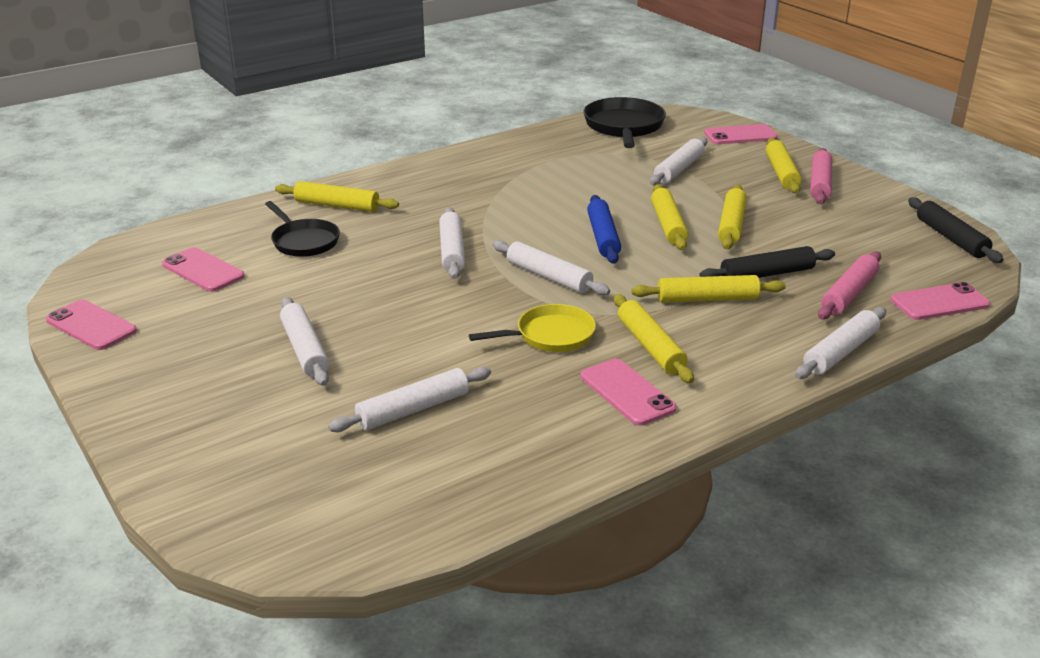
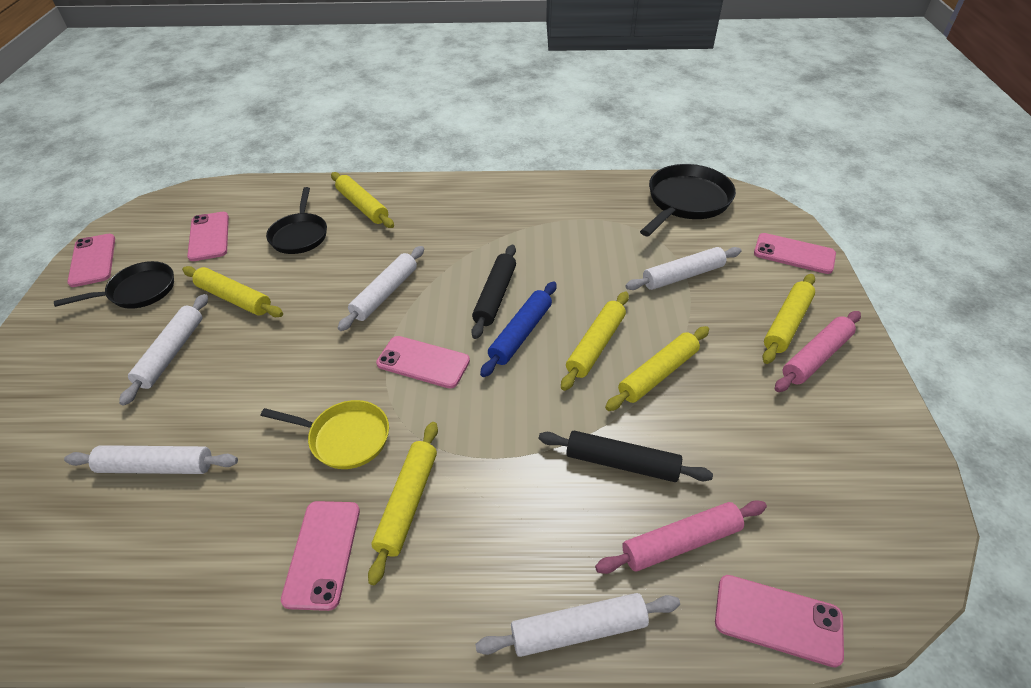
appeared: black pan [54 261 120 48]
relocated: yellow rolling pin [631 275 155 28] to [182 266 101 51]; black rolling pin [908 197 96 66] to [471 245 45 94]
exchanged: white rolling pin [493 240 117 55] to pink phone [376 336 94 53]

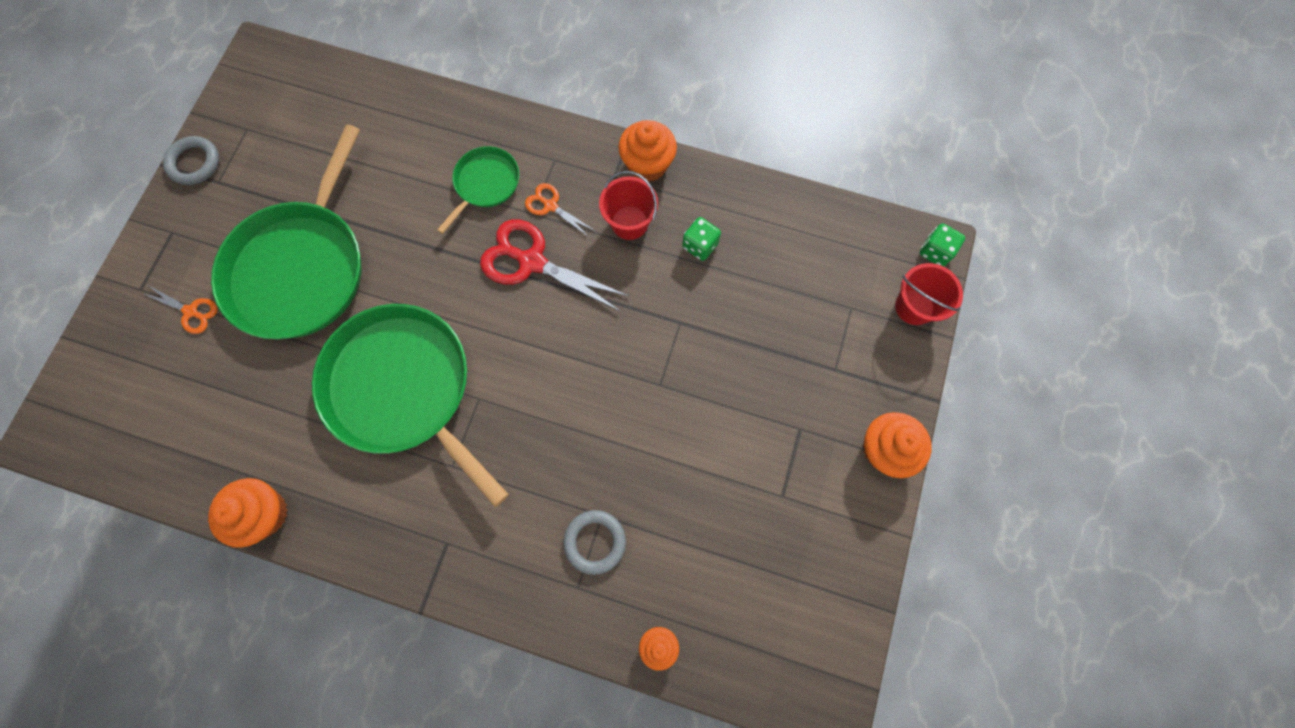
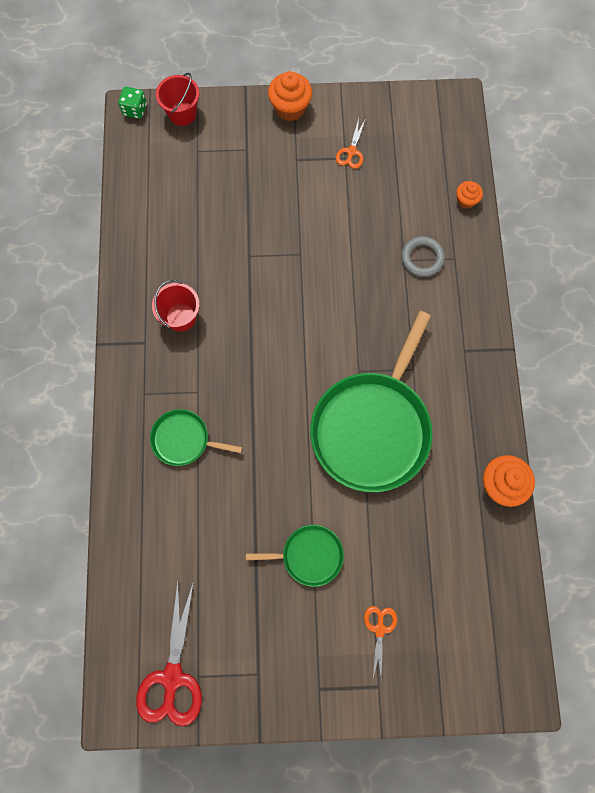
missing: grey ring [163 136 56 49]; orange cupcake [618 120 59 62]; green dice [682 217 39 44]
relocated: red scissors [480 219 148 93] to [136 581 66 145]; orange scissors [525 183 70 54] to [336 119 29 50]
size: green pan [211 124 150 215] = [246 525 98 62] x0.48

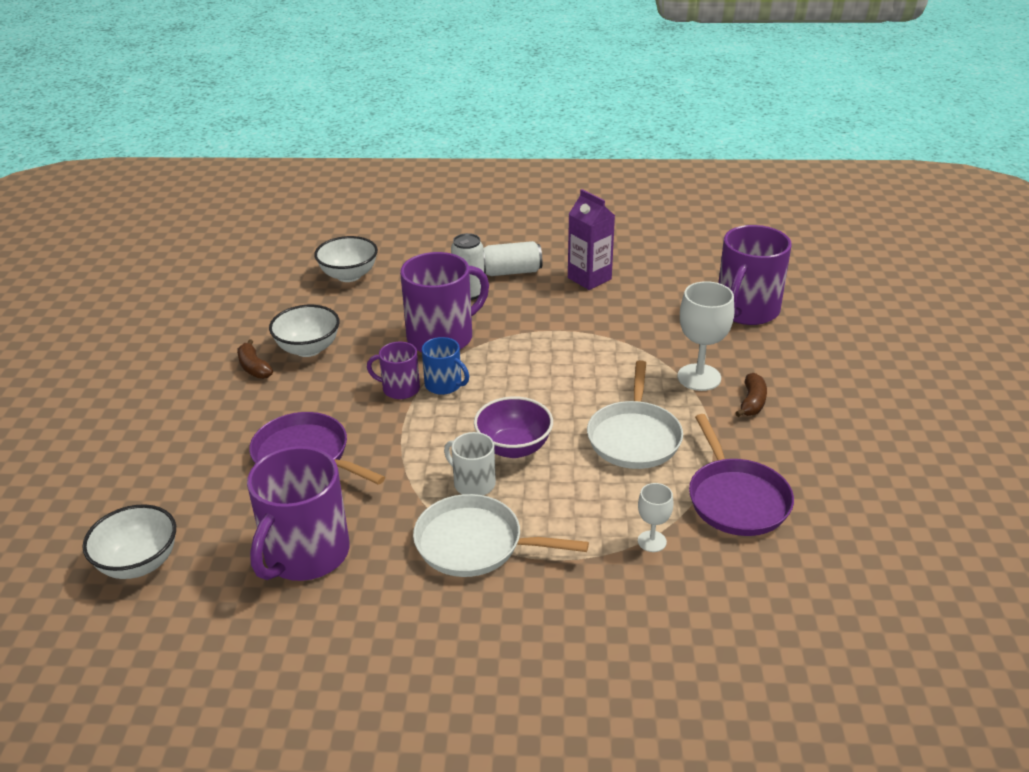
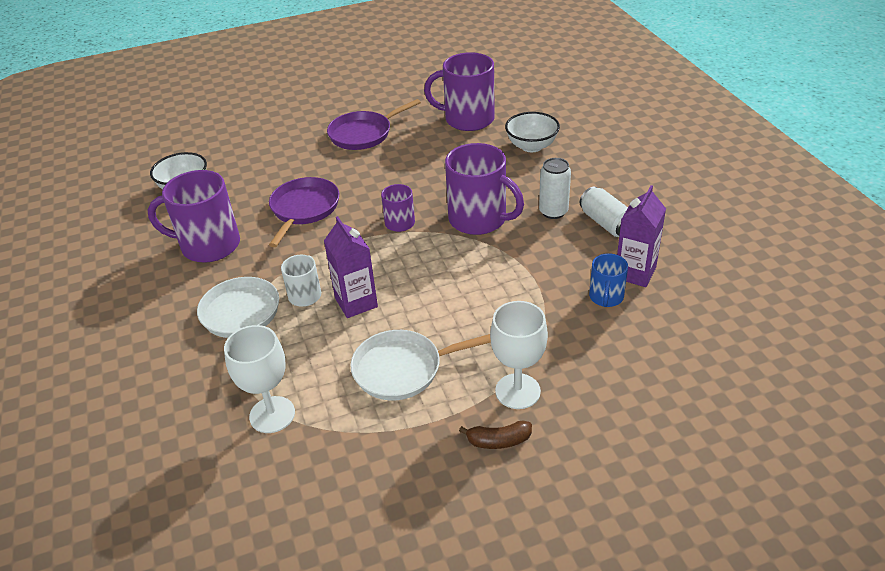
missing: brown banana [237 340 36 39]; white bowl [269 305 71 52]
relocated: purple pan [689 414 105 122] to [327 99 94 51]; purple mug [718 225 73 100] to [424 52 71 79]; blue mug [422 337 47 58] to [589 253 39 54]
exchanged: purple bowl [474 396 79 62] to purple carton [324 216 54 102]
size: white goblet [638 483 36 69] = [224 325 71 108] x1.82

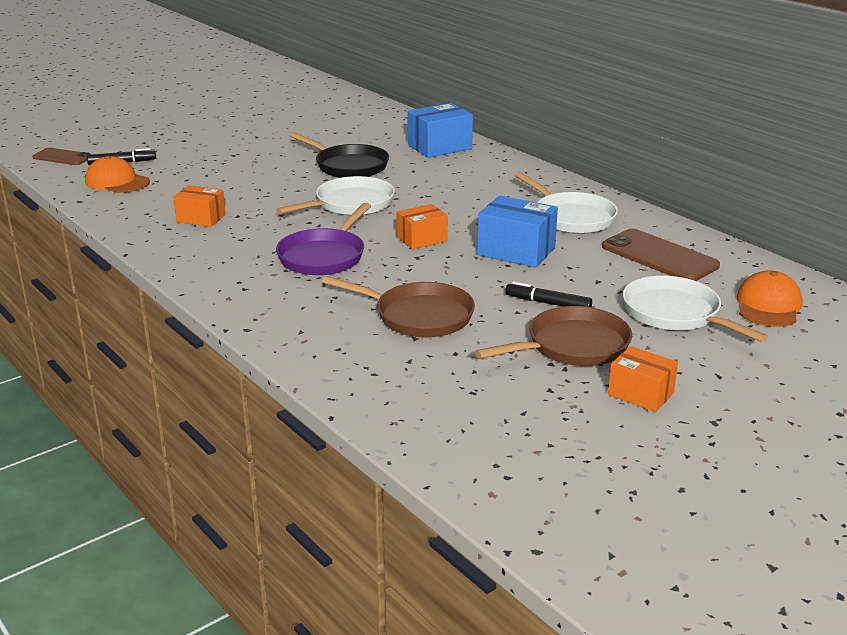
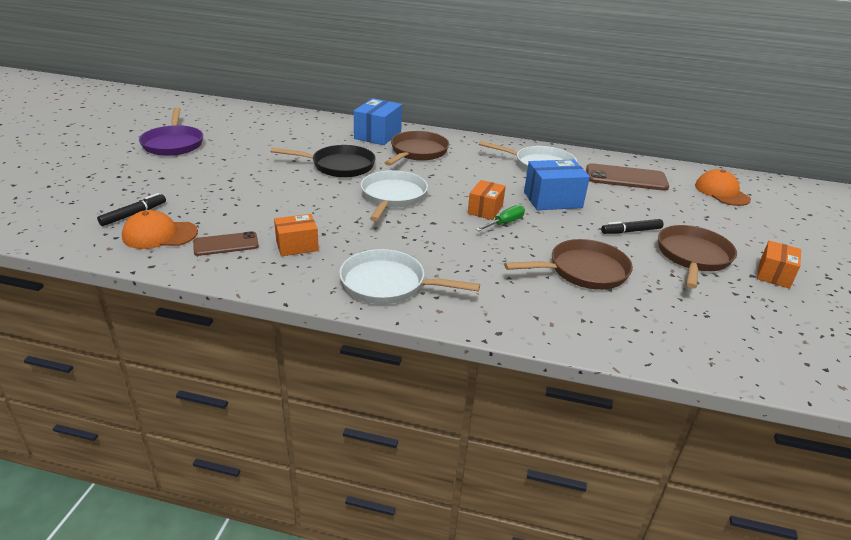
appeared: brown pan [385 131 64 35]; green screwdriver [476 205 49 26]
relocated: purple pan [276 203 95 72] to [139 107 64 49]; brown phone [33 148 59 17] to [193 231 66 25]; white pan [623 276 145 66] to [339 249 141 55]
spun: orange box [608 346 70 66] = [757 241 44 48] 60 degrees counterclockwise

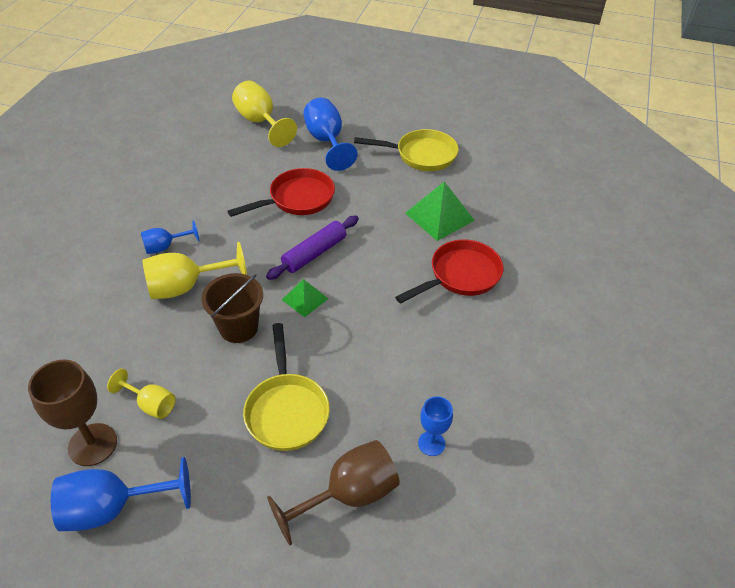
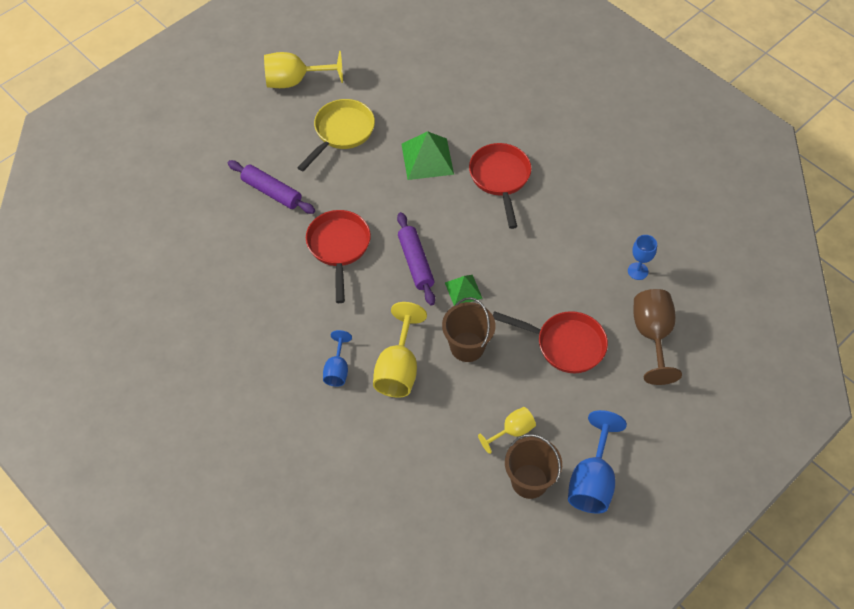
relocated: yellow goblet [232 81 65 66] to [264 51 79 37]
exchanged: blue goblet [303 98 55 73] to purple rolling pin [228 160 87 54]; brown goblet [28 360 89 106] to brown bucket [505 434 57 65]
colour: yellow pan [243 323 87 128] to red pan [493 311 115 62]

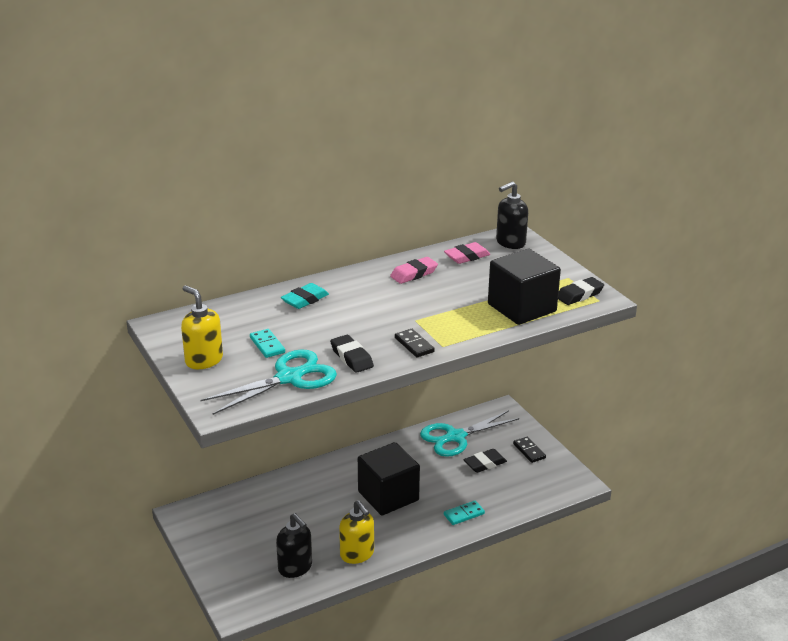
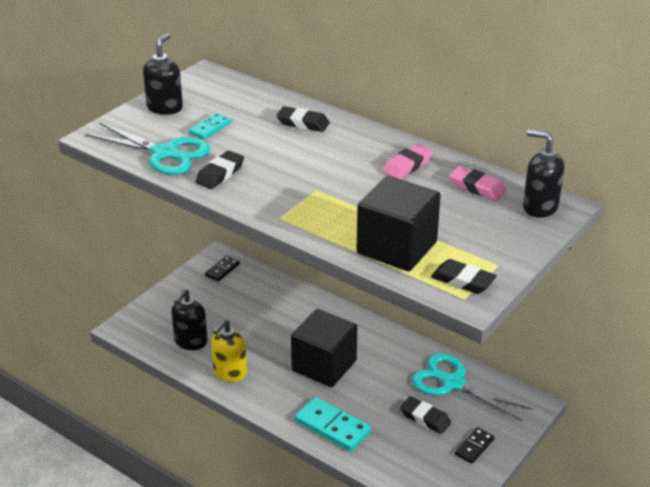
relocated: black domino [395 329 40 28] to [205 256 35 26]
colour: yellow soap dispenser [181 285 42 84] to black soap dispenser [143 34 40 81]; turquoise eraser [281 283 48 26] to black eraser [276 106 54 26]
spun: pink eraser [390 257 48 27] = [382 144 51 35] 75 degrees counterclockwise
size: turquoise domino [444 501 41 24] = [295 397 76 54] x1.70

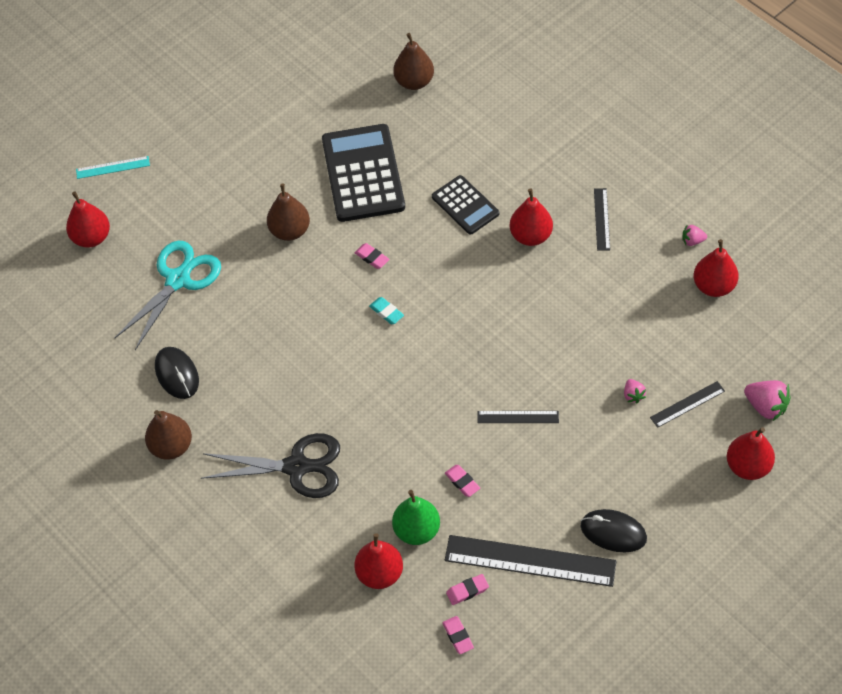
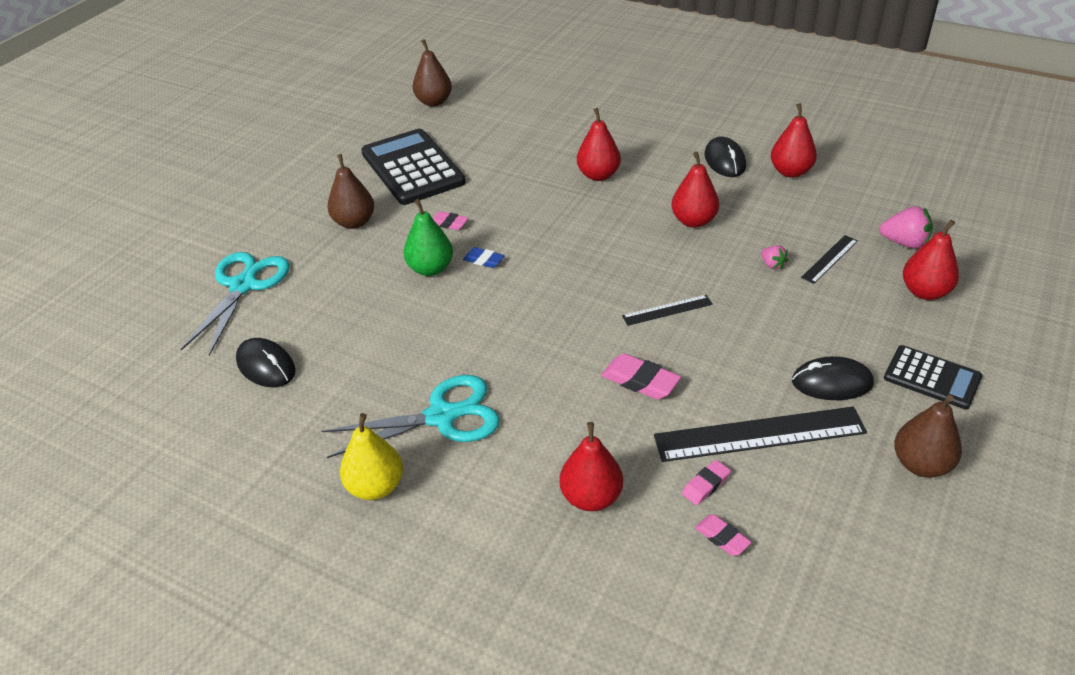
missing: turquoise ruler [76 156 74 23]; black ruler [594 188 16 63]; pink strawberry [682 224 25 22]
appeared: yellow pear [340 413 63 87]; black mouse [704 137 42 40]
relocated: green pear [392 490 48 55] to [404 199 49 77]; red pear [66 192 44 56] to [671 152 48 76]; black calculator [432 175 67 60] to [884 345 99 65]; brown pear [145 410 47 50] to [894 395 68 83]
colour: black scissors [201 433 139 65] to turquoise scissors [321 375 179 83]; turquoise eraser [369 297 35 27] to blue eraser [463 247 42 21]
size: pink eraser [445 465 35 32] = [601 353 80 47] x1.61

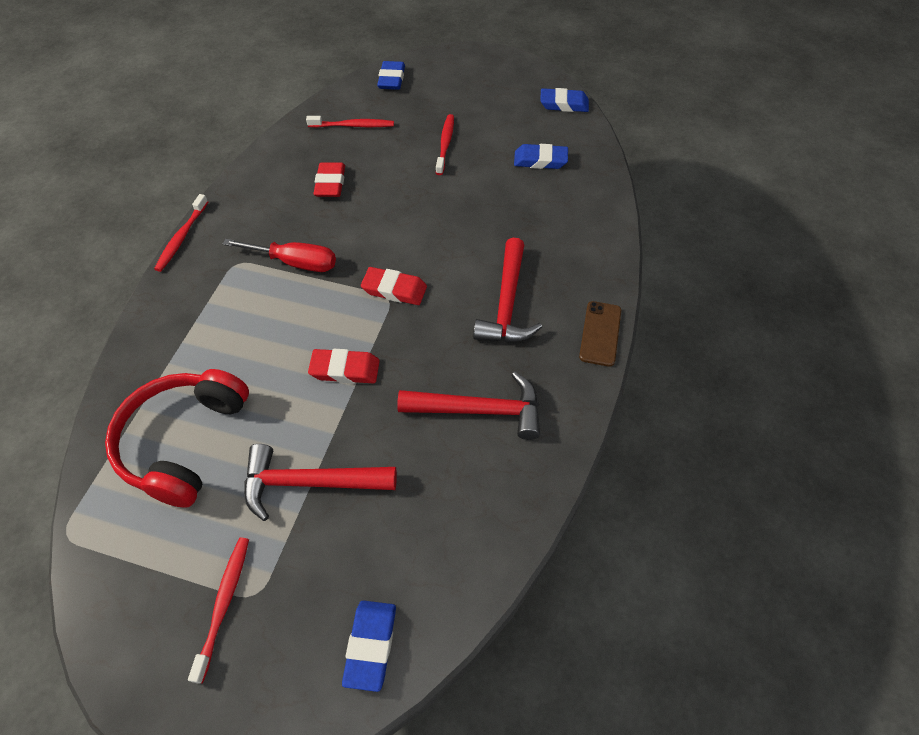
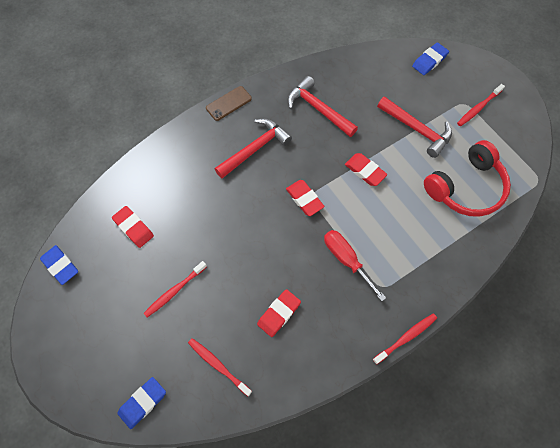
colour: blue eraser [514 144 54 25] to red eraser [112 206 42 42]

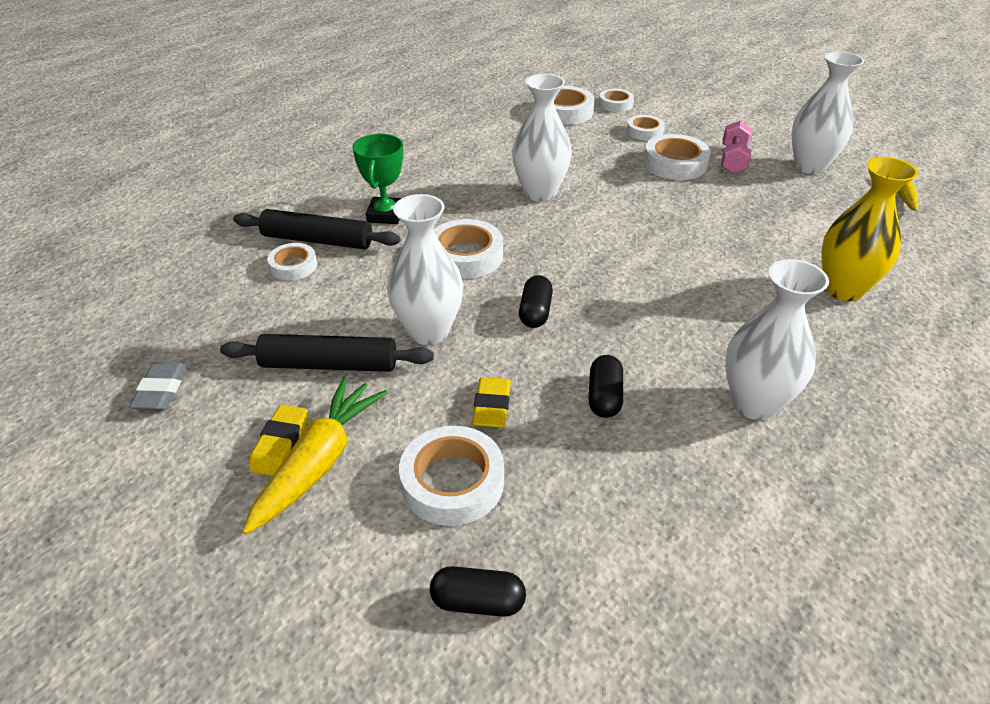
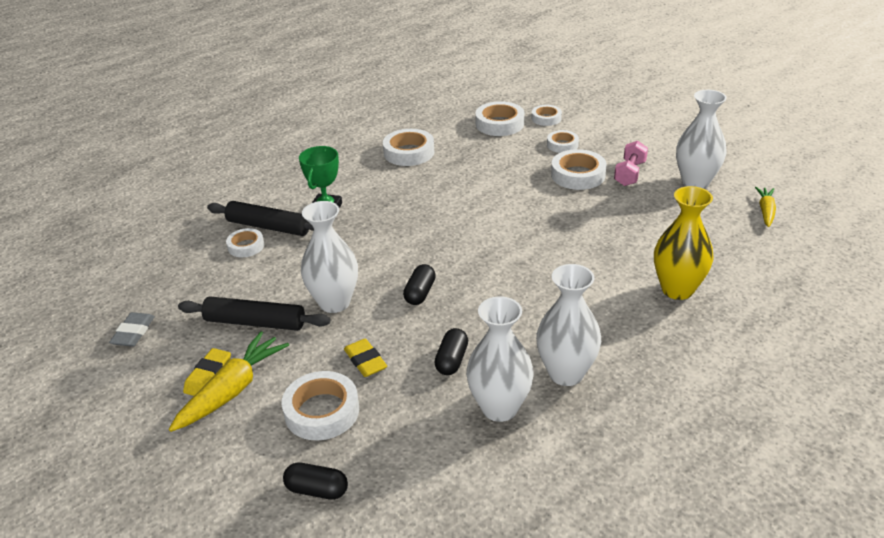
relocated: white tape [433 219 70 60] to [383 129 51 37]; white vase [512 74 60 128] to [466 296 68 126]
spun: yellow eraser [472 377 39 51] = [344 339 43 38] 45 degrees counterclockwise

